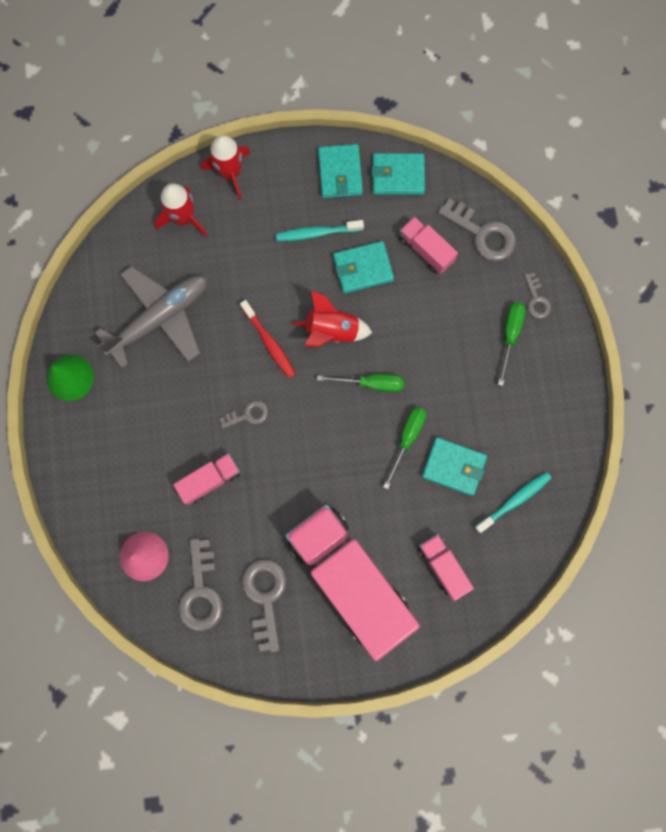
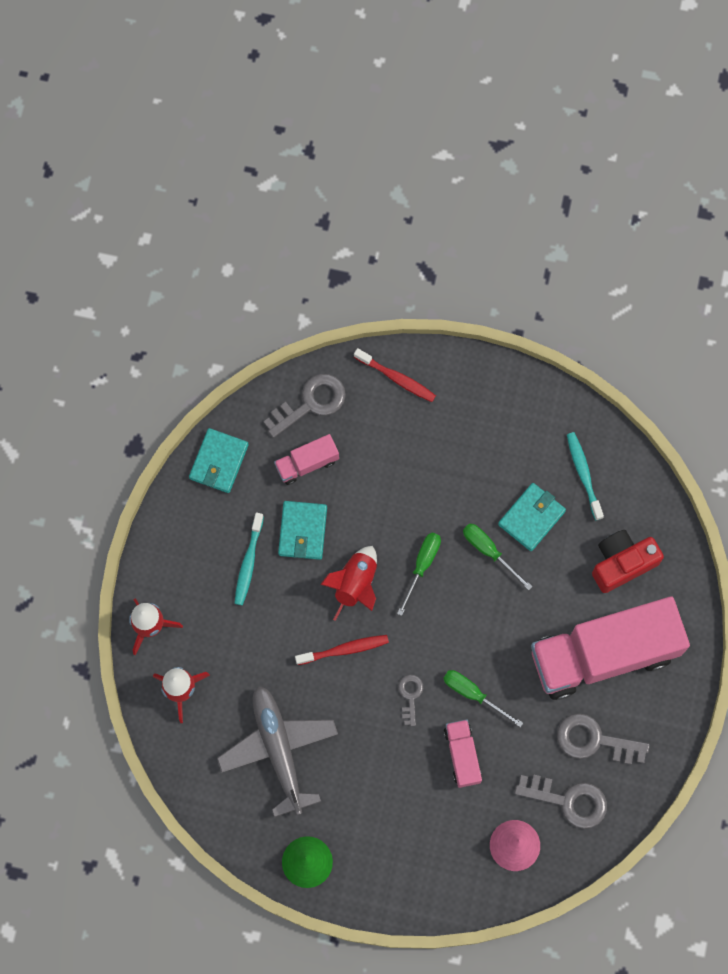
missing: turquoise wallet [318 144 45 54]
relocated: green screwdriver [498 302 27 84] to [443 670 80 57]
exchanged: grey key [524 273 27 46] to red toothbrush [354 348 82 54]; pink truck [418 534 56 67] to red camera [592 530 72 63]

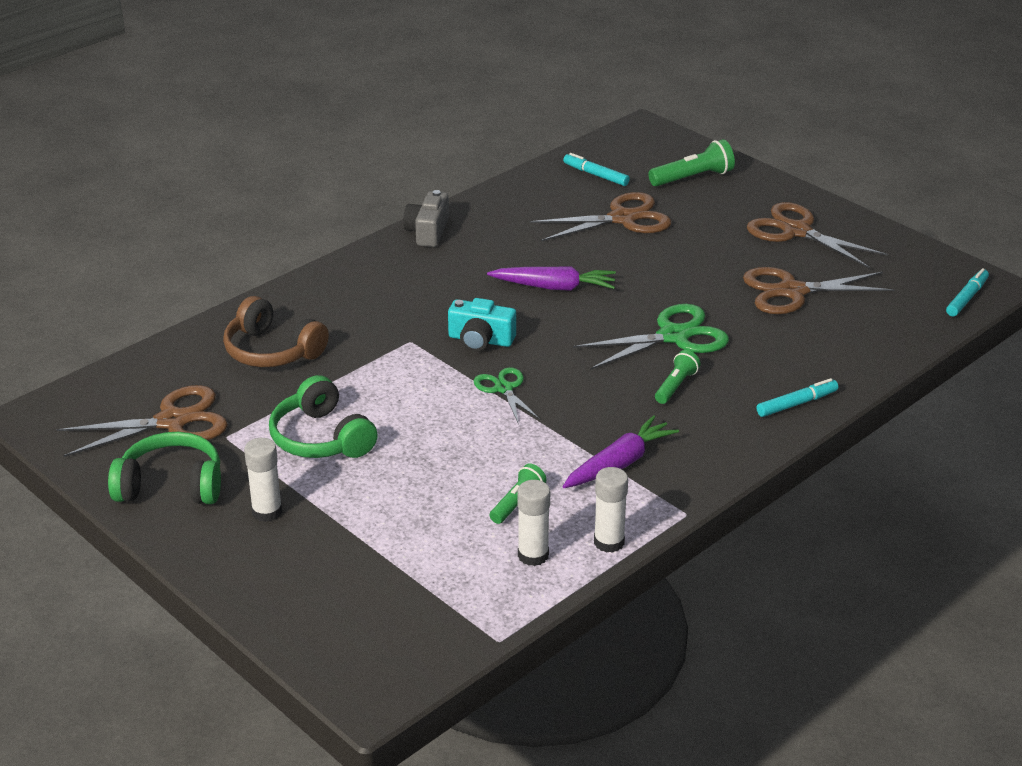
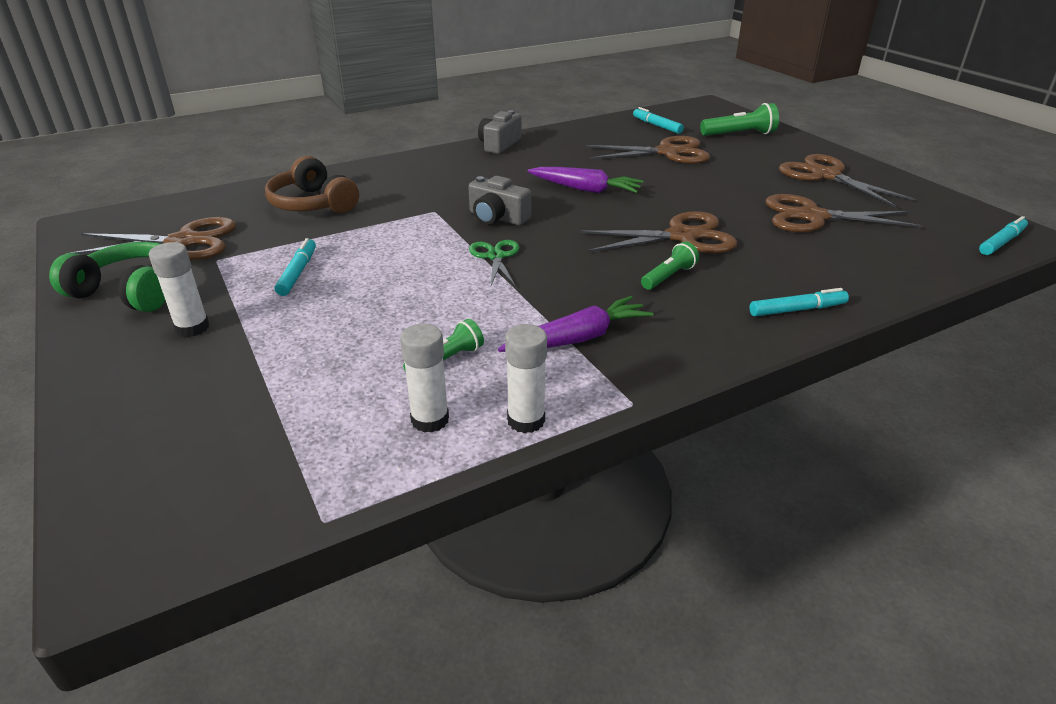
exchanged: green headphones [269 375 109 83] to turquoise marker [275 238 41 58]
colour: turquoise camera [448 298 68 54] to grey camera [468 176 63 49]; green scissors [573 304 156 66] to brown scissors [578 211 159 42]

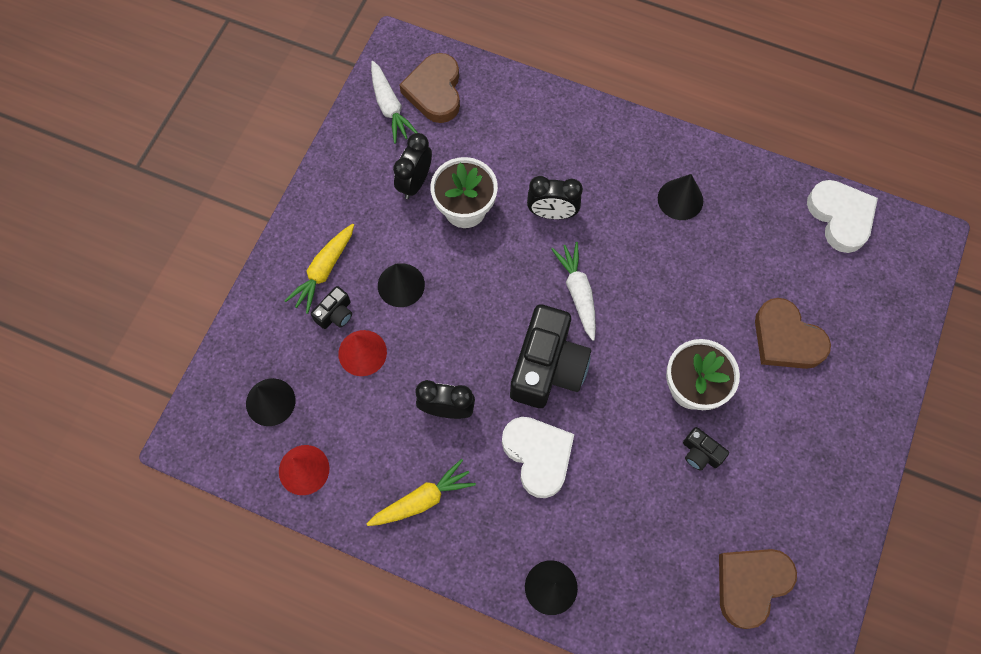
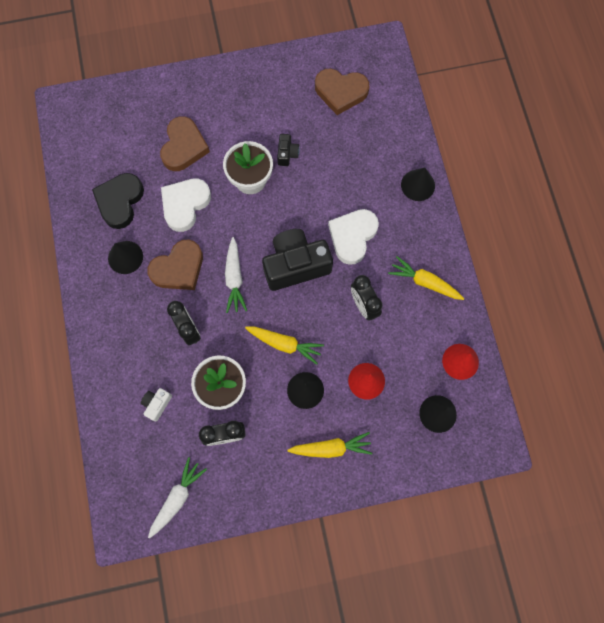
missing: black camera [311 286 41 43]
appeared: black heart [92 173 52 56]; white camera [141 388 31 33]; yellow carrot [245 326 79 39]
relocated: brown heart [399 53 61 70] to [147 240 56 50]; white heart [807 180 71 73] to [161 178 50 54]
spun: white carrot [551 242 45 99] = [225 237 22 76] 45 degrees counterclockwise

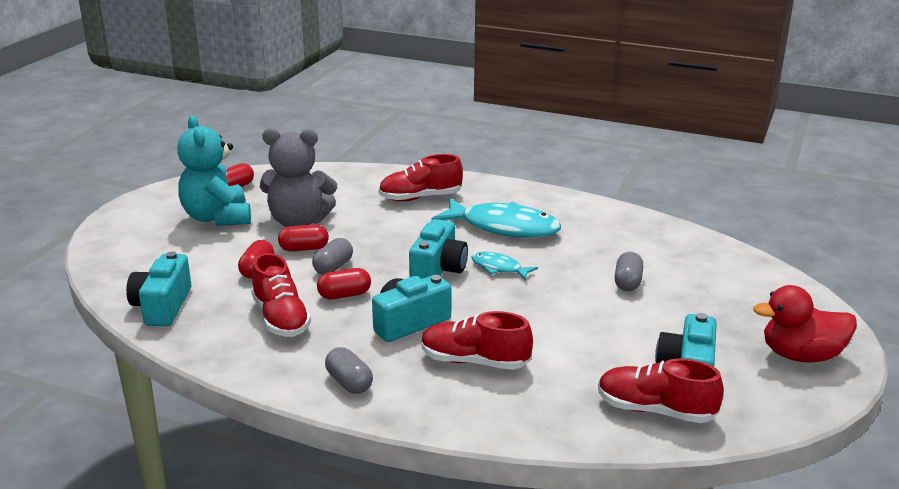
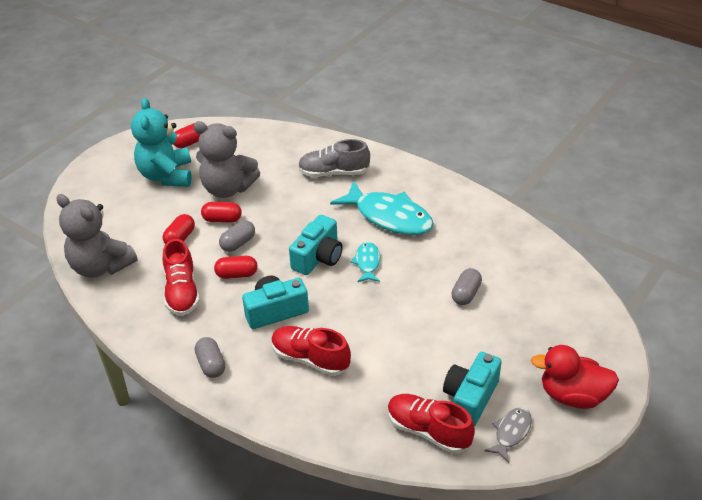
appeared: grey fish [485 408 47 55]
exchanged: turquoise camera [126 251 65 75] to grey teddy bear [56 194 82 84]
colour: red shoe [379 154 84 47] to grey shoe [298 139 72 38]
spun: turquoise fish [471 252 67 28] = [350 242 30 40] 45 degrees clockwise

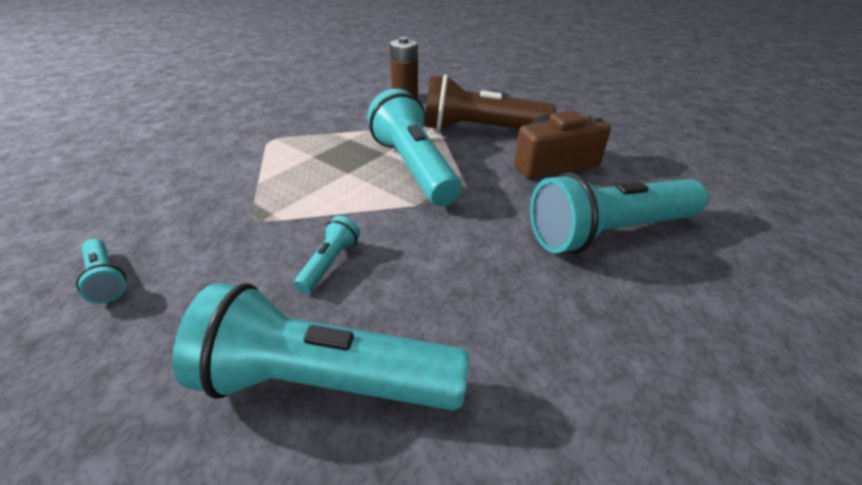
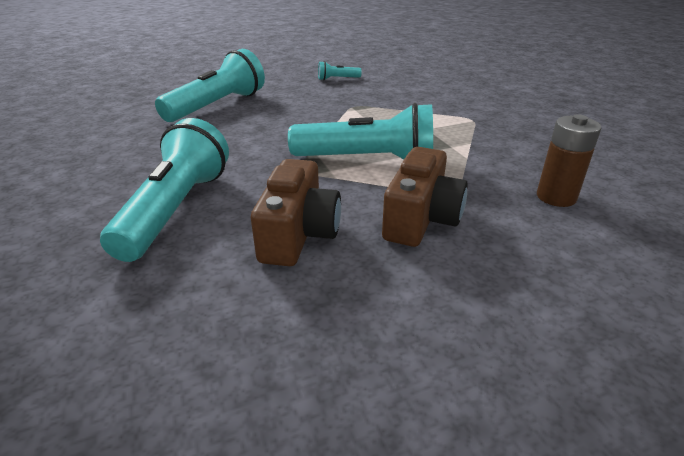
missing: turquoise flashlight [294 216 66 78]
exchanged: brown flashlight [425 74 131 57] to brown camera [382 147 86 100]

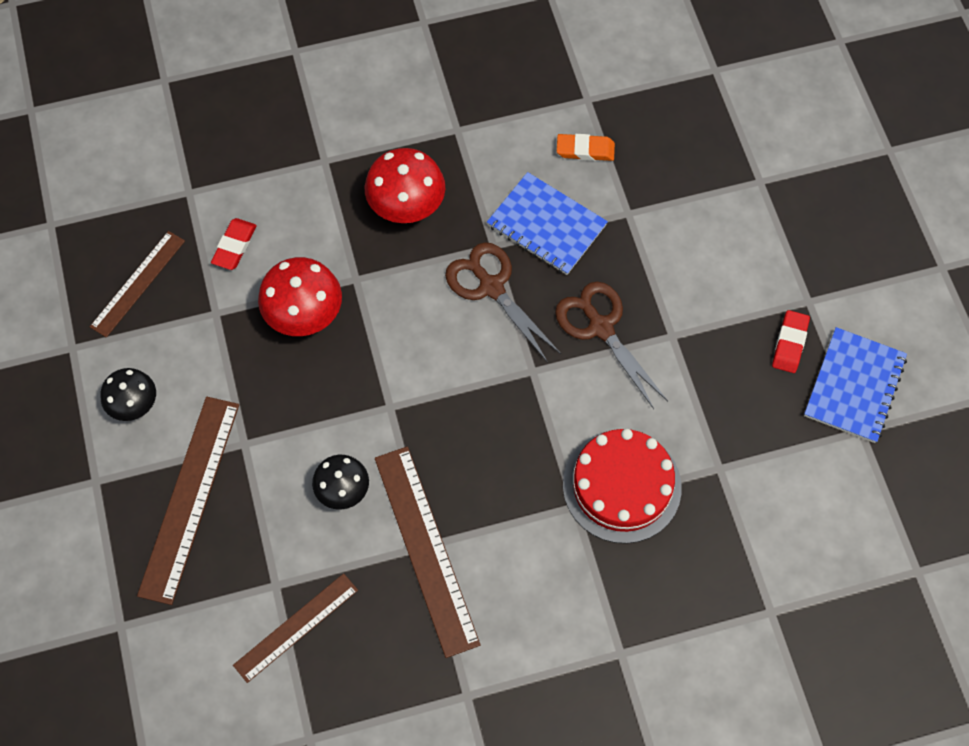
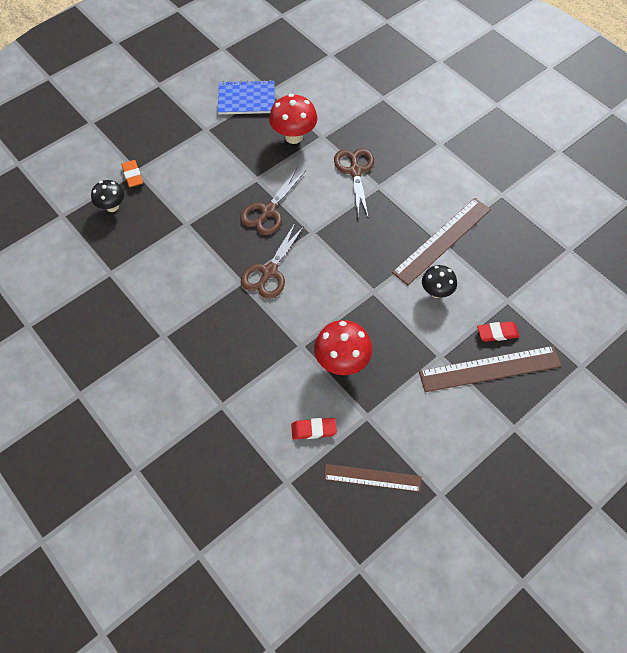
missing: brown ruler [233 573 125 110]; blue notebook [487 172 121 103]
relocated: black mushroom [100 368 56 53] to [91 180 34 32]; orange eraser [557 134 58 27] to [121 160 22 27]; red mushroom [365 148 80 75] to [269 94 48 50]; red eraser [772 310 38 63] to [477 321 43 21]
exchanged: red cake [563 429 119 115] to brown scissors [334 148 40 71]

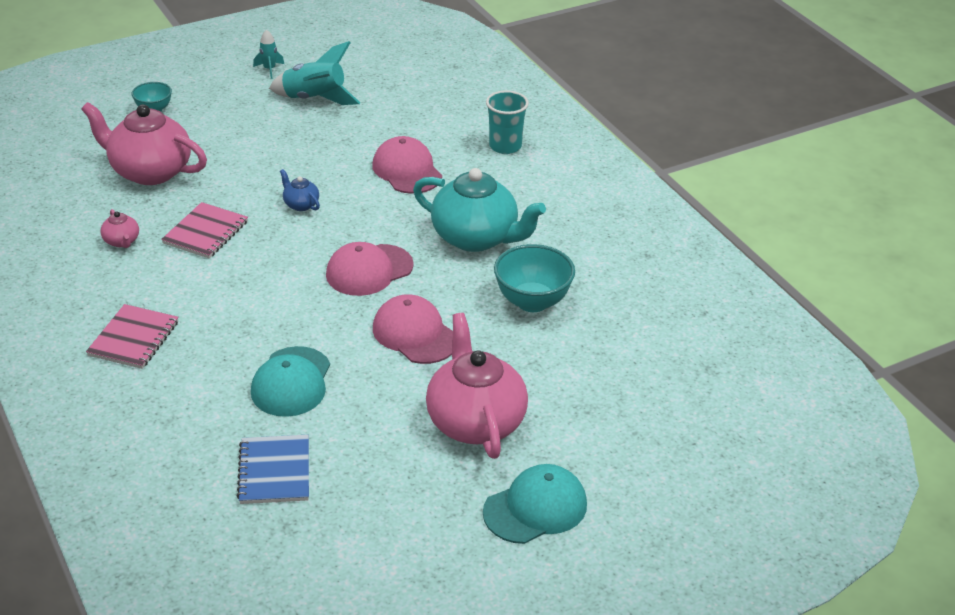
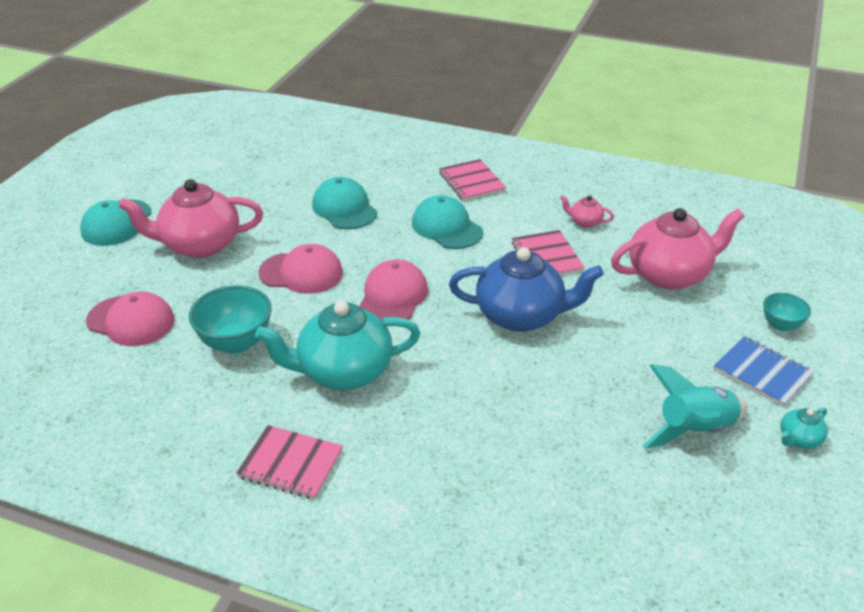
missing: turquoise cup [486 90 43 64]
appeared: pink notebook [236 425 107 74]; turquoise cap [412 195 71 54]
relocated: pink cap [372 136 70 58] to [86 292 89 54]; blue notebook [237 435 72 69] to [714 336 100 71]
exchanged: turquoise rocket [253 29 31 50] to turquoise teapot [781 407 47 42]
spun: pink teapot [426 313 102 146] = [118 179 145 79] 135 degrees clockwise
size: blue teapot [280 169 40 42] = [449 247 155 85] x2.32

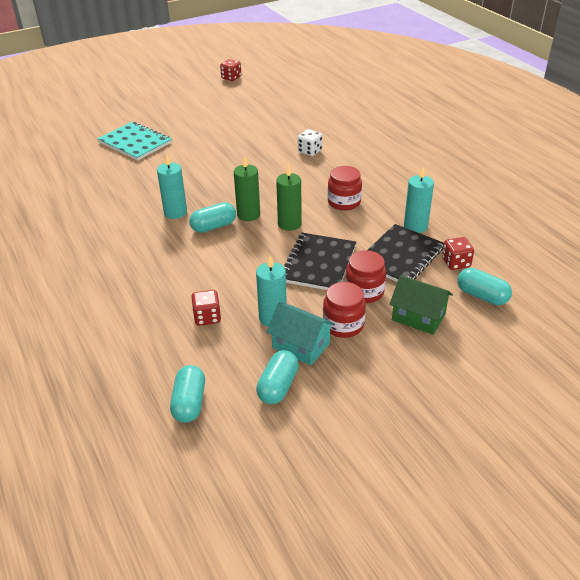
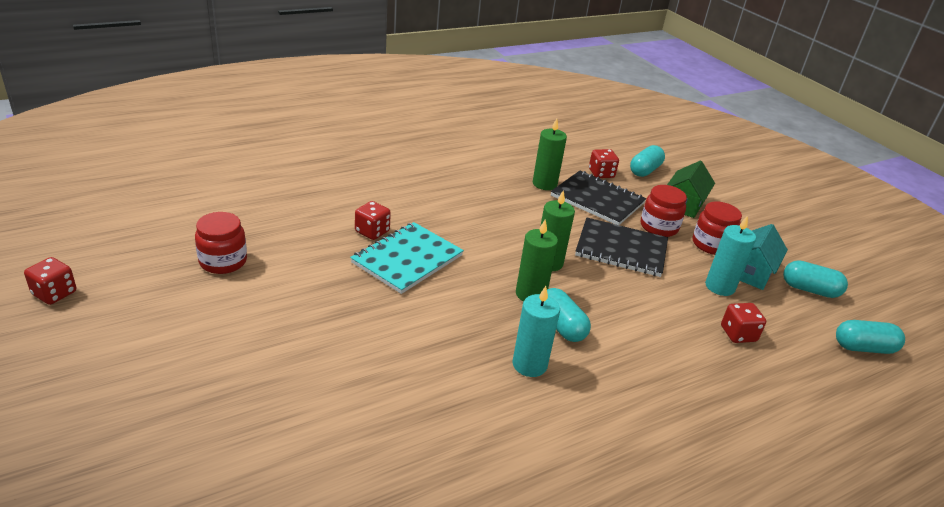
relocated: red jar [327 166 35 45] to [195 212 52 62]; turquoise notebook [97 122 75 38] to [350 222 114 72]
colour: white dice [298 129 24 27] to red dice [355 201 36 39]; turquoise candle [404 167 30 66] to green candle [533 118 34 72]

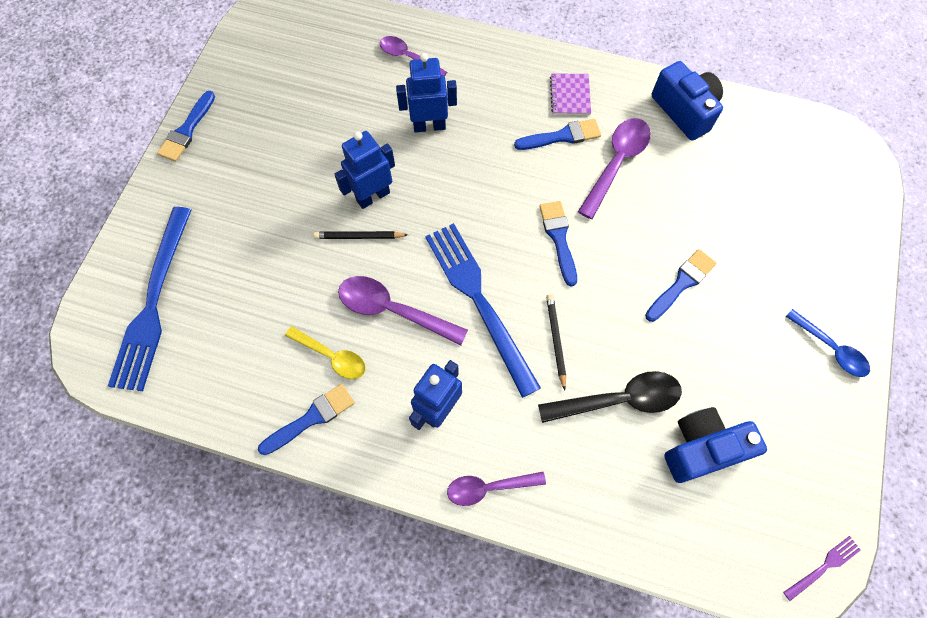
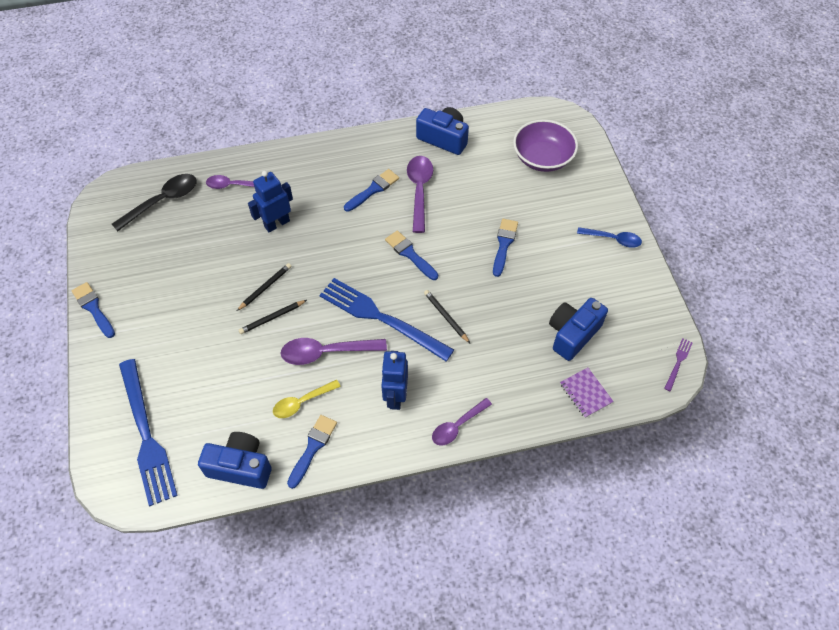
appeared: blue camera [198 432 74 57]; purple bowl [513 120 65 52]
relocated: black spoon [538 371 144 52] to [112 174 85 57]; purple notebook [550 73 41 42] to [560 368 54 50]
exchanged: blue robot [334 131 61 78] to black pencil [237 263 54 48]
spun: blue brush [157 91 58 71] = [72 282 43 56] 150 degrees clockwise; yellow spoon [285 326 81 53] = [273 380 68 38] 150 degrees clockwise

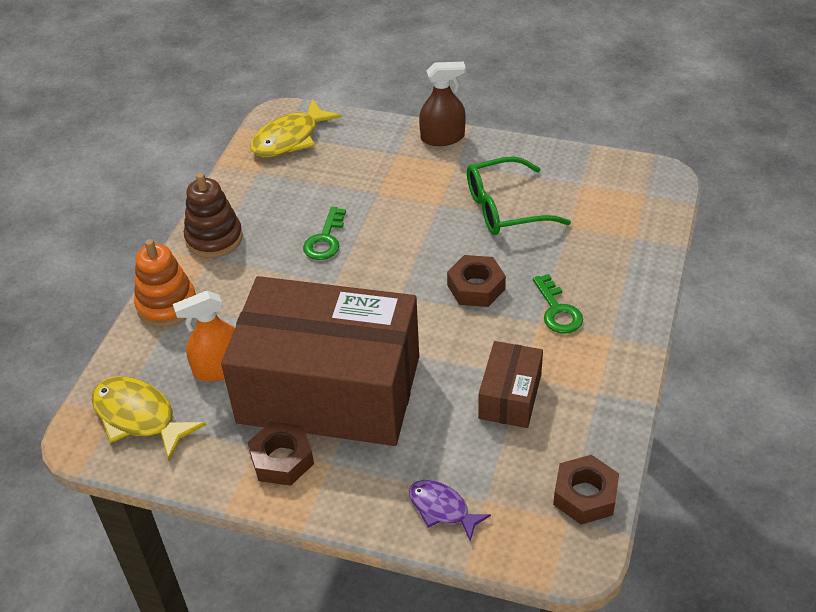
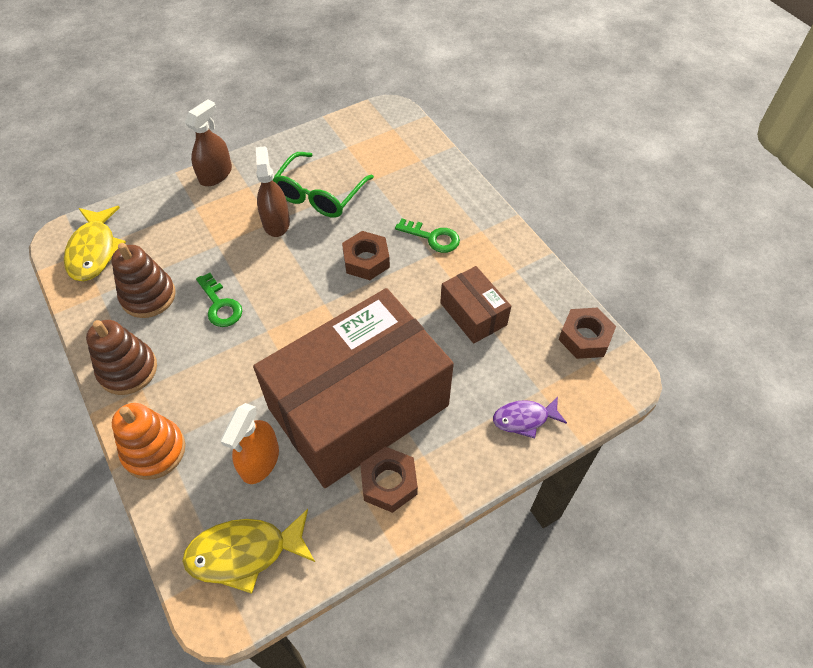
appeared: brown stacking toy [111 243 65 75]; brown spray bottle [256 146 34 91]

